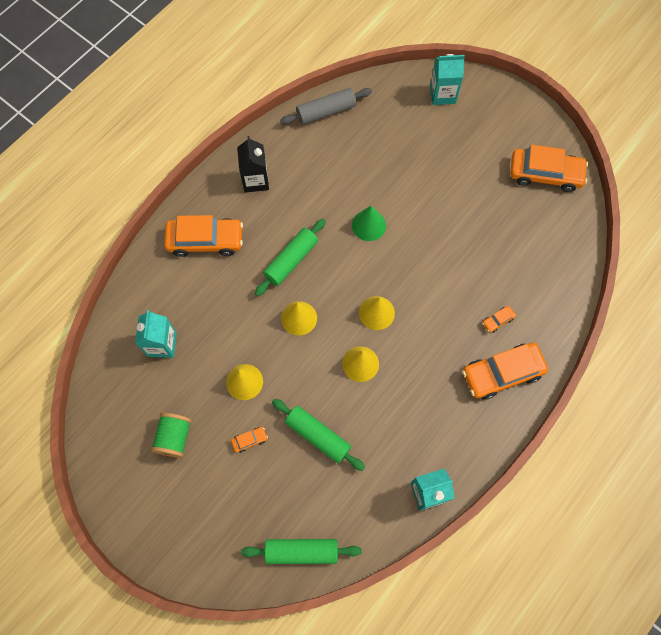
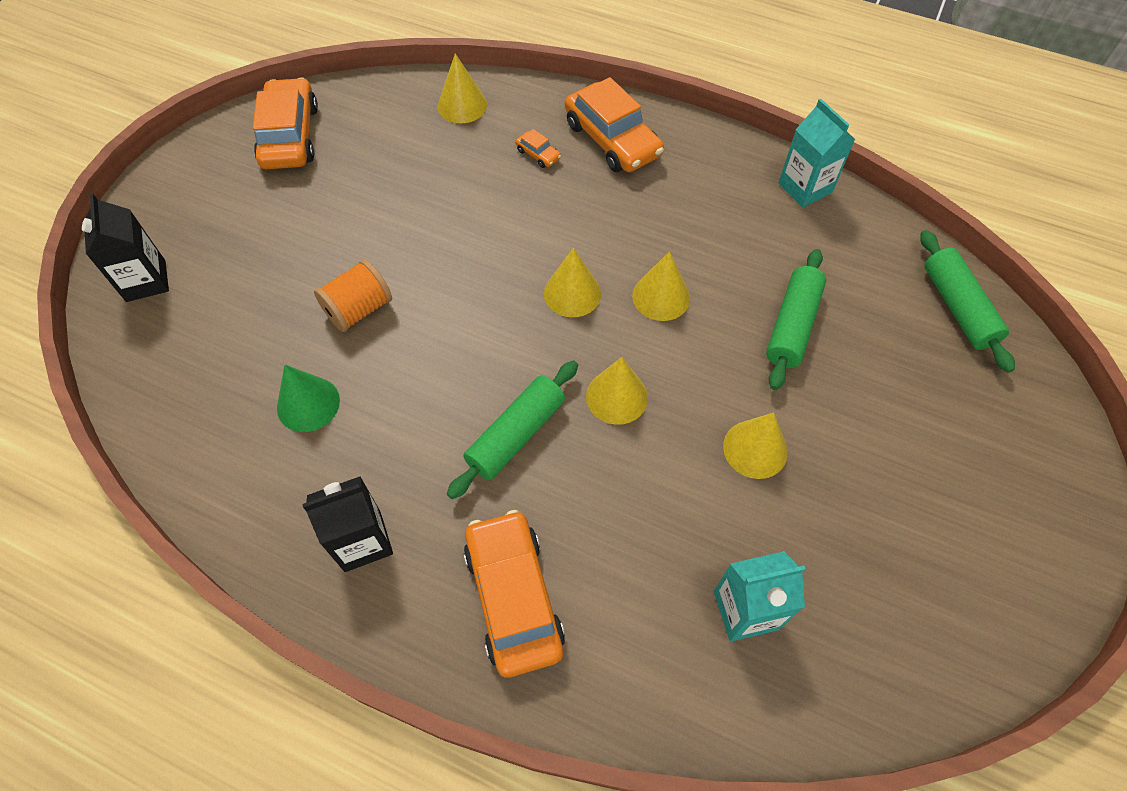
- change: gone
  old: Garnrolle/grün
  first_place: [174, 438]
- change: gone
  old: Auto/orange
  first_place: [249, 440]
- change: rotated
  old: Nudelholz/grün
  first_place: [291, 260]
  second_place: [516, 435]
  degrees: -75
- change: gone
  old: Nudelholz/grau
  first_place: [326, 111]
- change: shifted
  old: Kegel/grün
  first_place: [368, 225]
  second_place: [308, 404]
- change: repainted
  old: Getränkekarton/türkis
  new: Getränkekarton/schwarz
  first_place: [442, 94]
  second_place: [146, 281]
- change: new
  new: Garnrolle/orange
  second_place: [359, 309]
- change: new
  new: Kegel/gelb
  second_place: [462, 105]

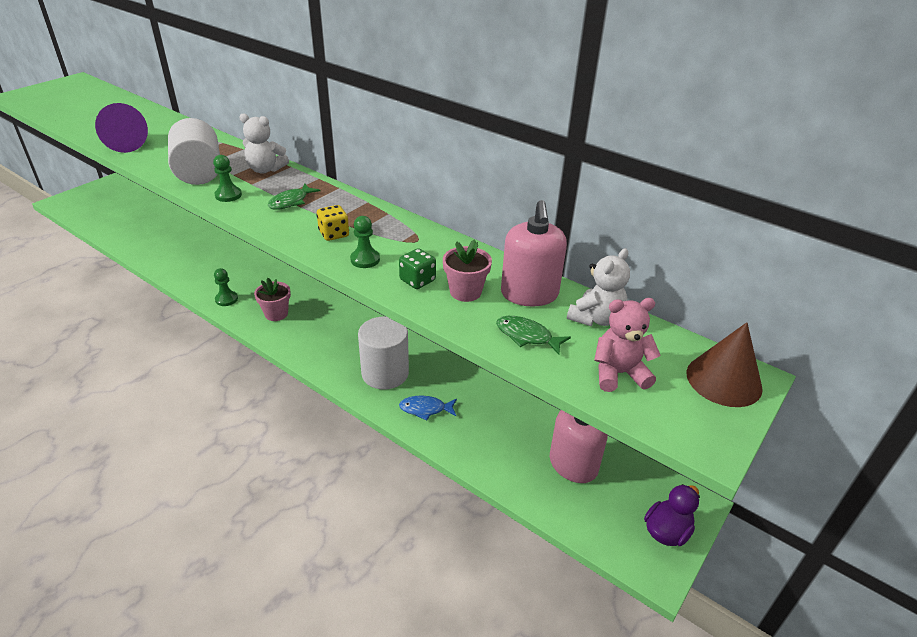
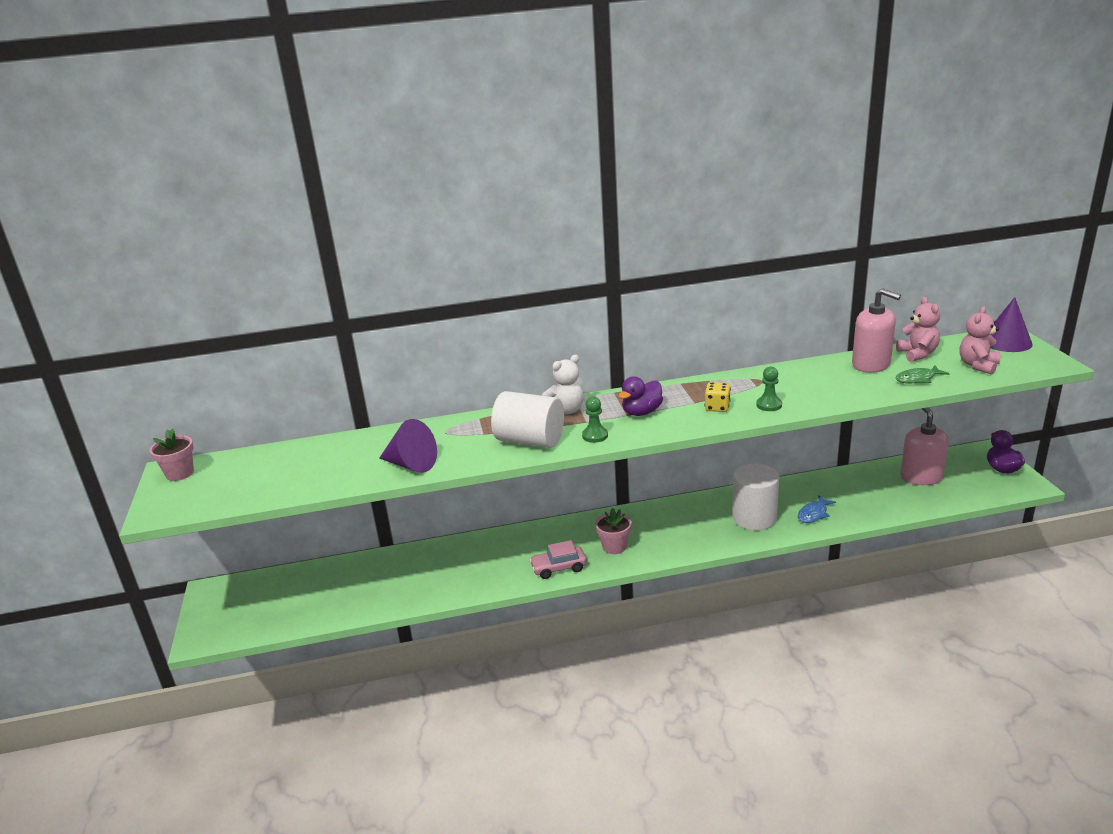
- change: swapped
  old: Bauer/grün
  new: Auto/rosa
  first_place: [226, 299]
  second_place: [558, 568]
- change: swapped
  old: Fisch/grün
  new: Ente/lila
  first_place: [291, 202]
  second_place: [641, 412]
- change: gone
  old: Spielwürfel/grün
  first_place: [417, 280]
- change: shifted
  old: Blumentopf/rosa
  first_place: [465, 292]
  second_place: [180, 473]
- change: repainted
  old: Teddybär/weiß
  new: Teddybär/rosa
  first_place: [596, 318]
  second_place: [917, 354]
- change: repainted
  old: Kegel/braun
  new: Kegel/lila
  first_place: [724, 380]
  second_place: [1006, 342]

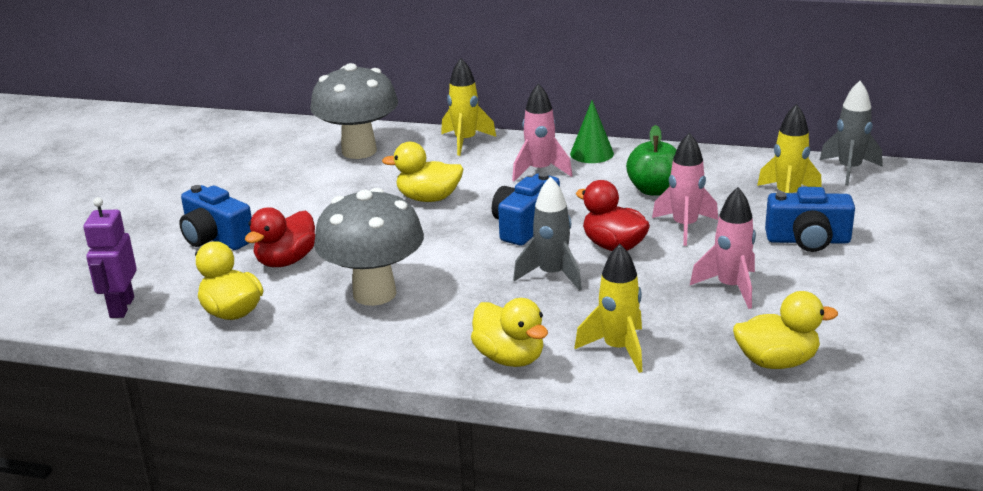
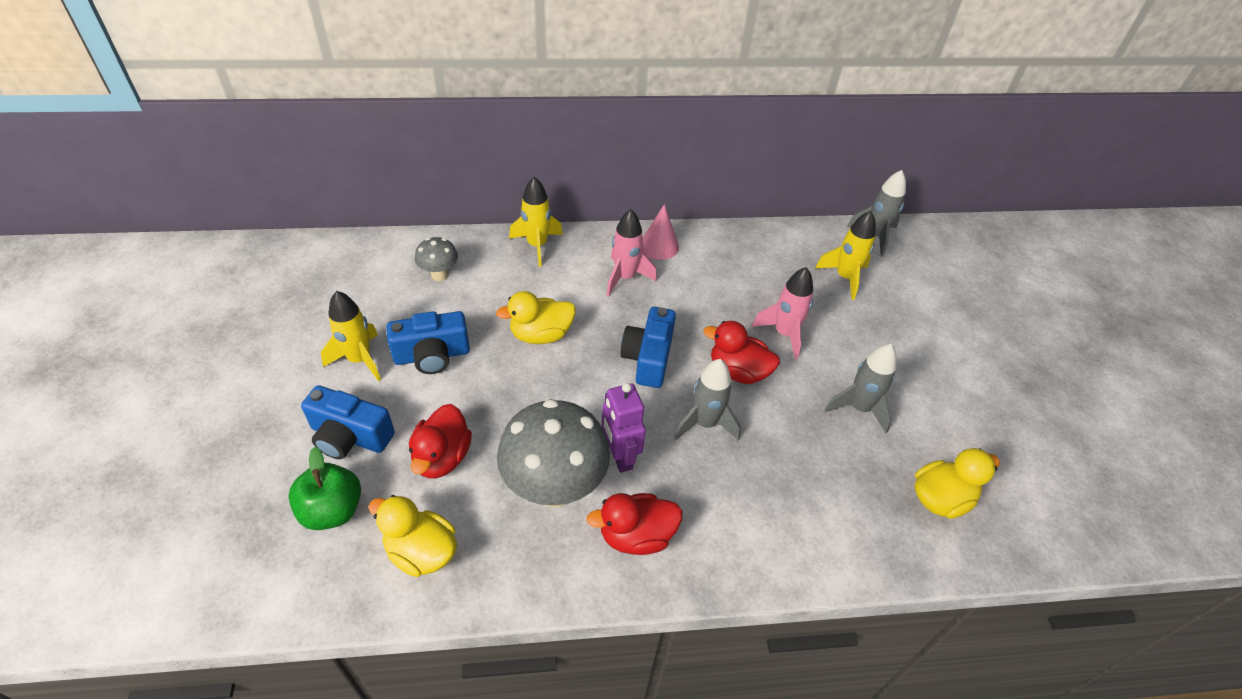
- change: shifted
  old: Roboter/lila
  first_place: [121, 307]
  second_place: [619, 456]
- change: scaled
  old: Pilz/grau
  first_place: [359, 151]
  second_place: [439, 275]
  factor: 0.49
- change: gone
  old: Ente/gelb
  first_place: [510, 358]
- change: repainted
  old: Kegel/grün
  new: Kegel/rosa
  first_place: [591, 153]
  second_place: [659, 246]
- change: shifted
  old: Rakete/gelb
  first_place: [618, 349]
  second_place: [359, 359]
- change: shifted
  old: Apfel/grün
  first_place: [654, 190]
  second_place: [332, 510]
- change: repainted
  old: Rakete/rosa
  new: Rakete/grau
  first_place: [730, 287]
  second_place: [858, 408]
- change: shifted
  old: Kamera/blau
  first_place: [808, 240]
  second_place: [432, 355]
- change: new
  new: Ente/rot
  second_place: [636, 536]

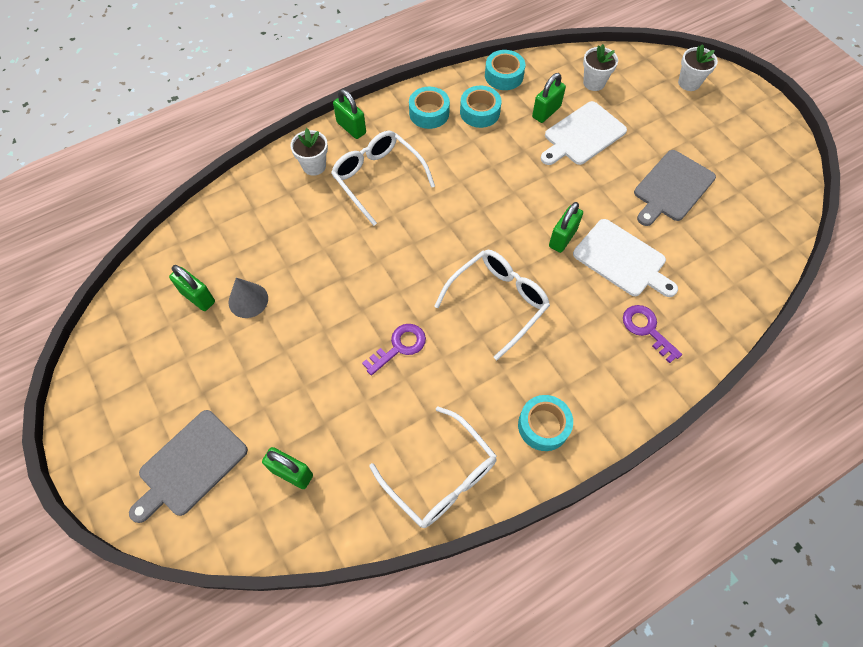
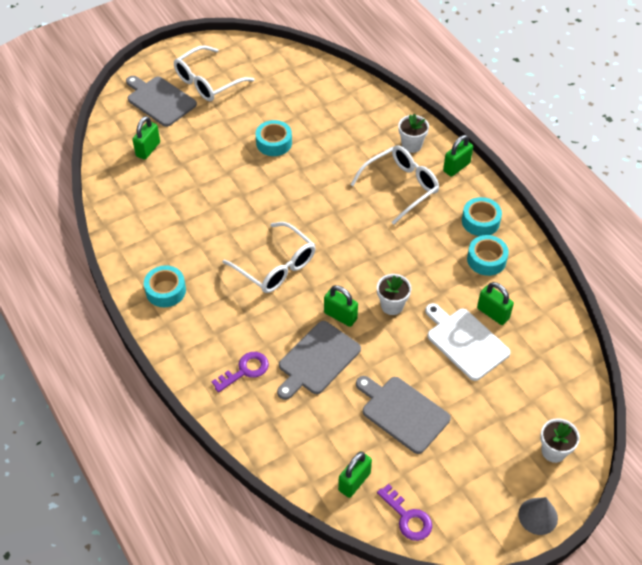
- change: shifted
  old: Vorhängeschloss/grün
  first_place: [198, 297]
  second_place: [354, 482]
- change: shifted
  old: Kegel/grau
  first_place: [248, 300]
  second_place: [538, 516]
- change: shifted
  old: Schlüssel/lila
  first_place: [399, 346]
  second_place: [408, 517]
- change: shifted
  old: Brille/weiß
  first_place: [441, 477]
  second_place: [207, 82]
- change: shifted
  old: Klebeband/türkis
  first_place: [504, 76]
  second_place: [274, 143]
- change: repainted
  old: Schneidebrett/weiß
  new: Schneidebrett/grau
  first_place: [622, 259]
  second_place: [317, 360]
- change: shifted
  old: Blumentopf/weiß
  first_place: [594, 83]
  second_place: [392, 305]

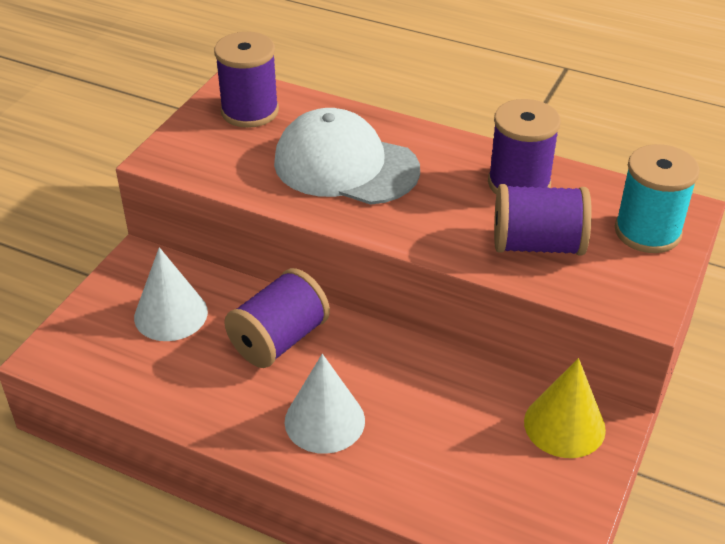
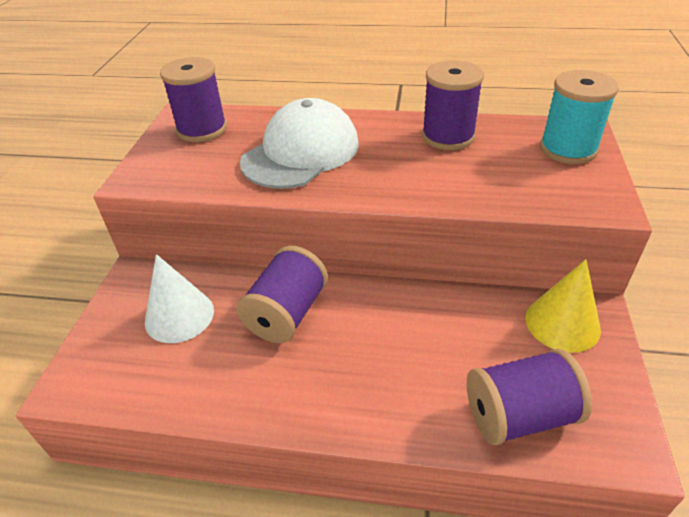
- change: rotated
  old: Kappe/weiß
  first_place: [345, 166]
  second_place: [301, 152]
  degrees: 120
- change: gone
  old: Kegel/weiß
  first_place: [324, 421]
- change: shifted
  old: Garnrolle/lila
  first_place: [537, 245]
  second_place: [519, 415]

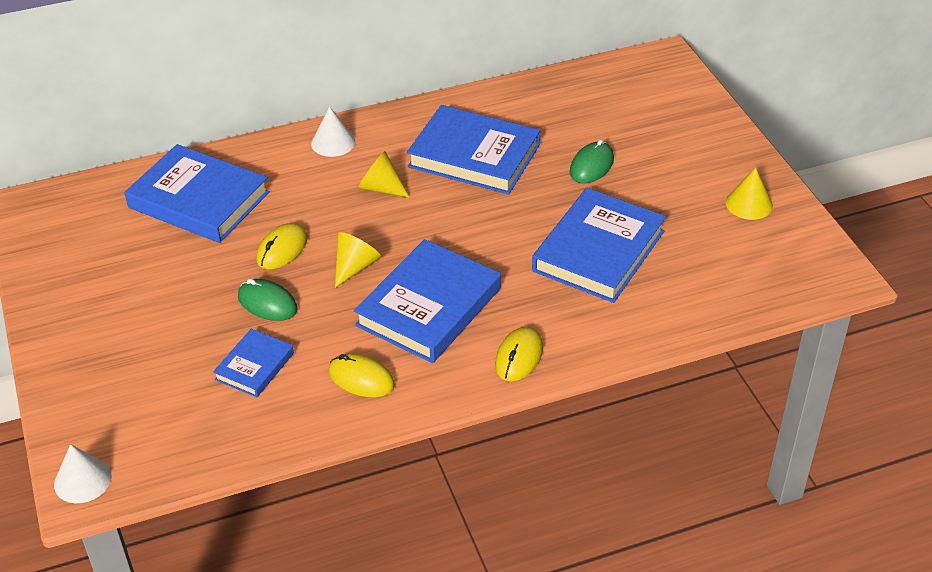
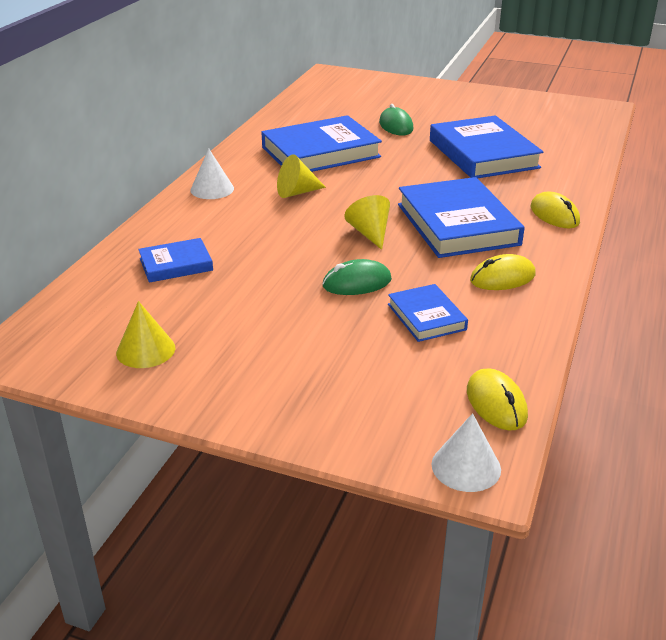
- change: scaled
  old: Buch/blau
  first_place: [199, 200]
  second_place: [176, 264]
  factor: 0.52
- change: shifted
  old: Computermaus/gelb
  first_place: [282, 249]
  second_place: [496, 403]
- change: shifted
  old: Kegel/gelb
  first_place: [749, 204]
  second_place: [145, 350]

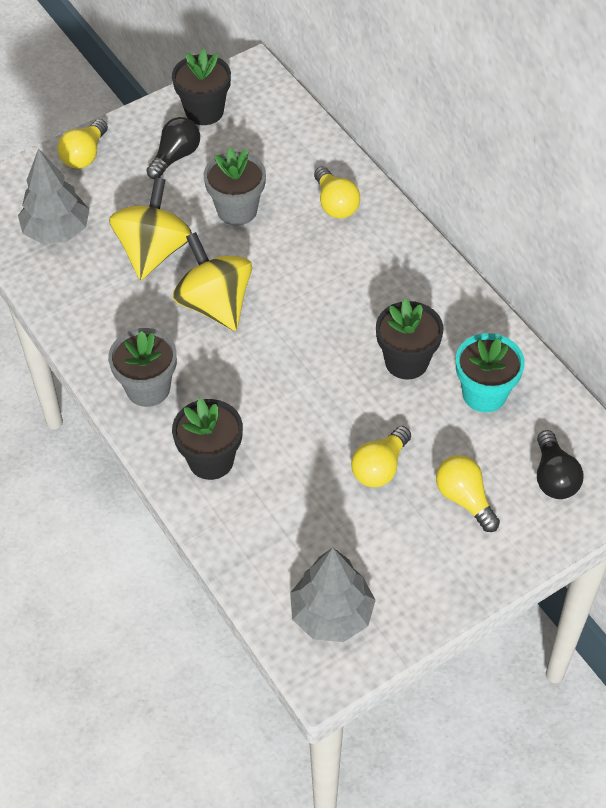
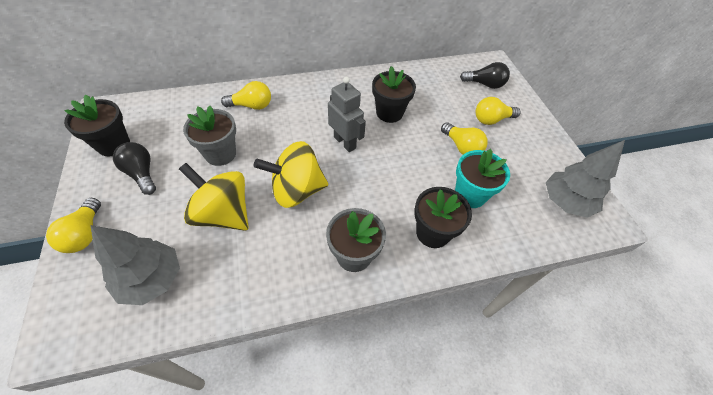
- change: rotated
  old: Glühbirne/gelb
  first_place: [85, 155]
  second_place: [85, 234]
  degrees: 45
- change: shifted
  old: Blumentopf/türkis
  first_place: [484, 394]
  second_place: [470, 195]
- change: new
  new: Roboter/grau
  second_place: [345, 142]

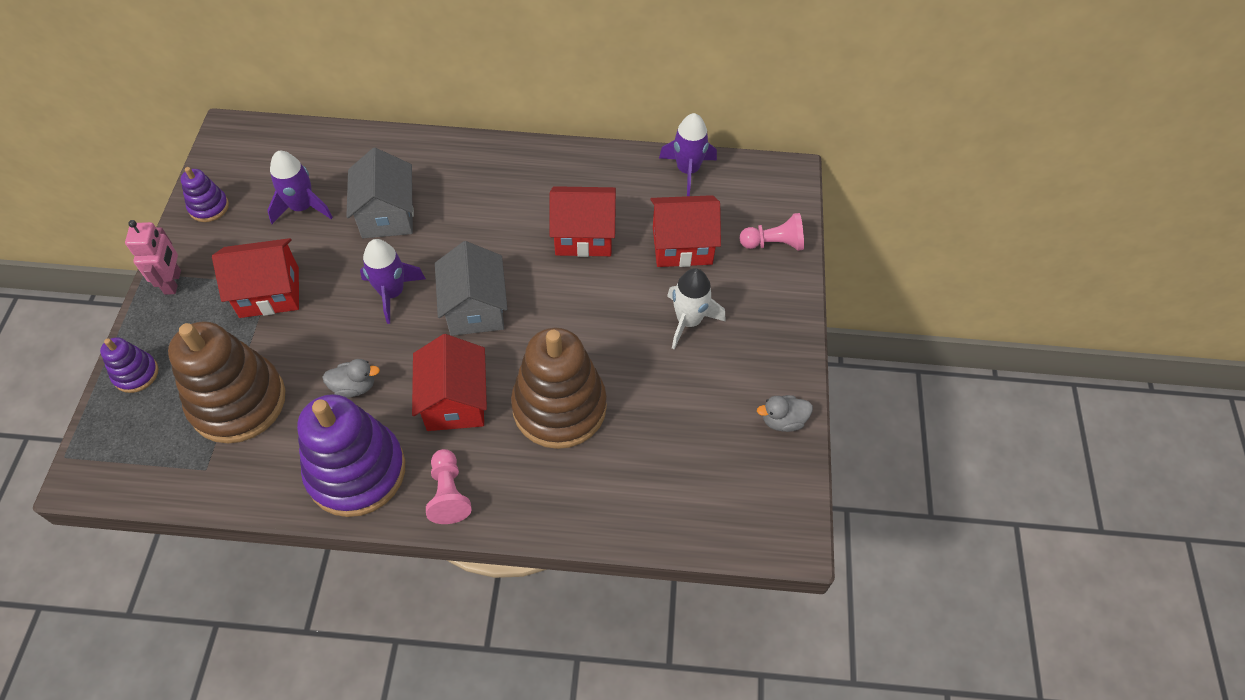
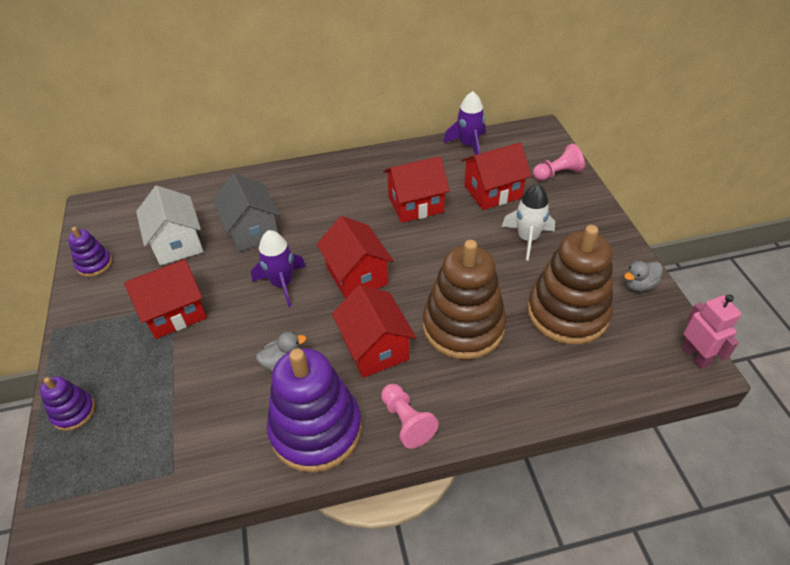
- change: shifted
  old: Roboter/rosa
  first_place: [173, 282]
  second_place: [695, 356]
- change: shifted
  old: Stapelspielzeug/braun
  first_place: [238, 401]
  second_place: [567, 312]
- change: swapped
  old: Rakete/lila
  new: Haus/weiß
  first_place: [302, 207]
  second_place: [177, 243]
- change: repainted
  old: Haus/grau
  new: Haus/rot
  first_place: [475, 308]
  second_place: [357, 276]

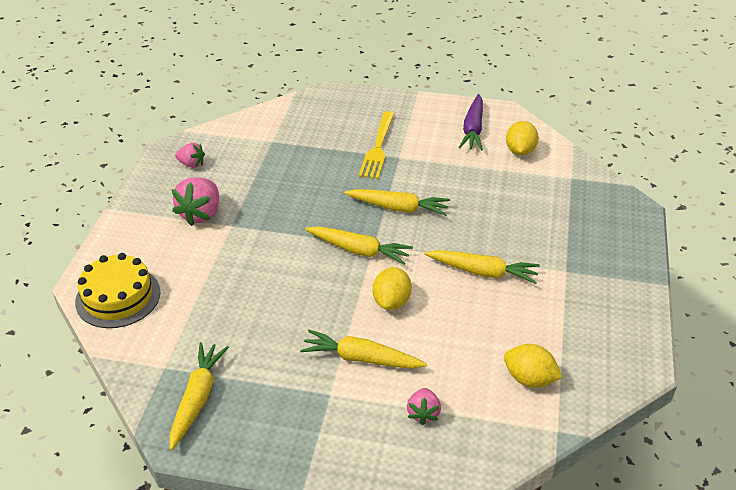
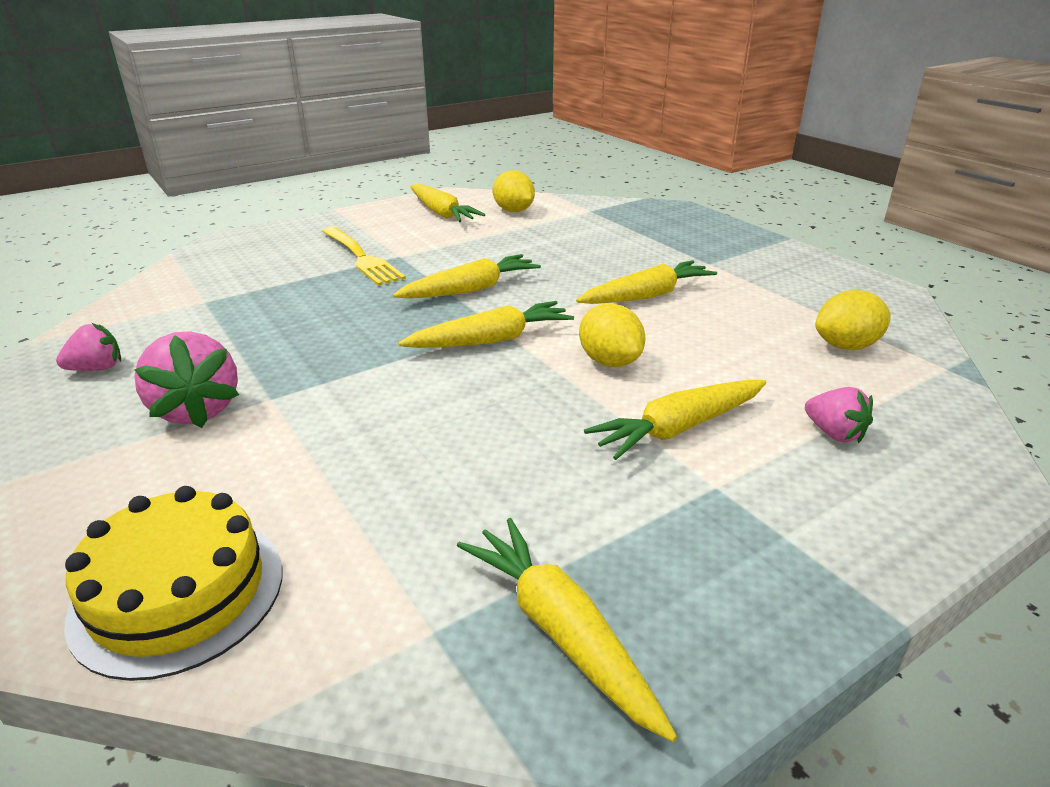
- change: repainted
  old: Karotte/lila
  new: Karotte/gelb
  first_place: [473, 129]
  second_place: [441, 213]

